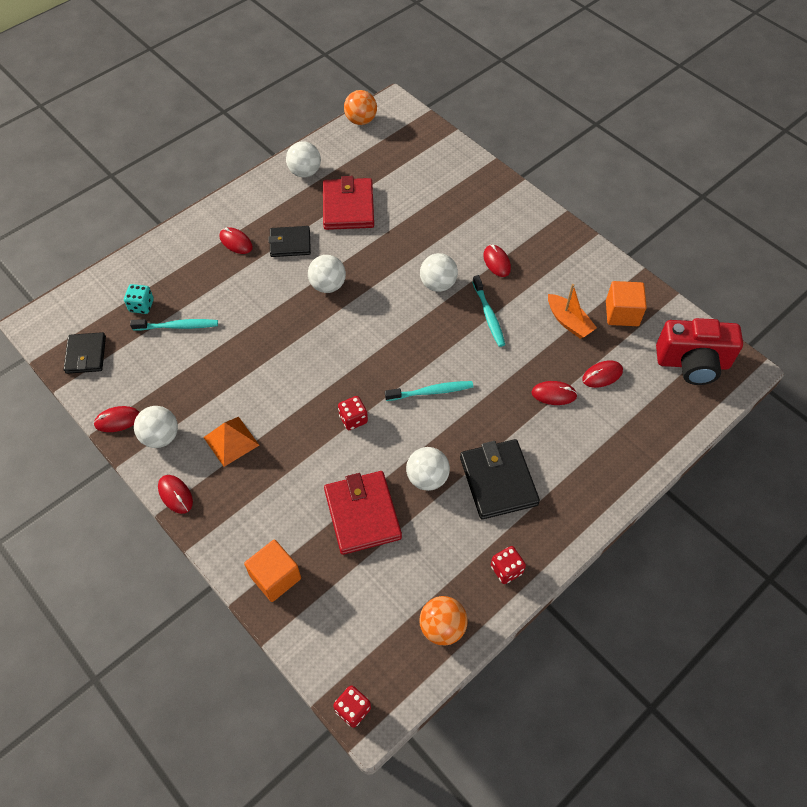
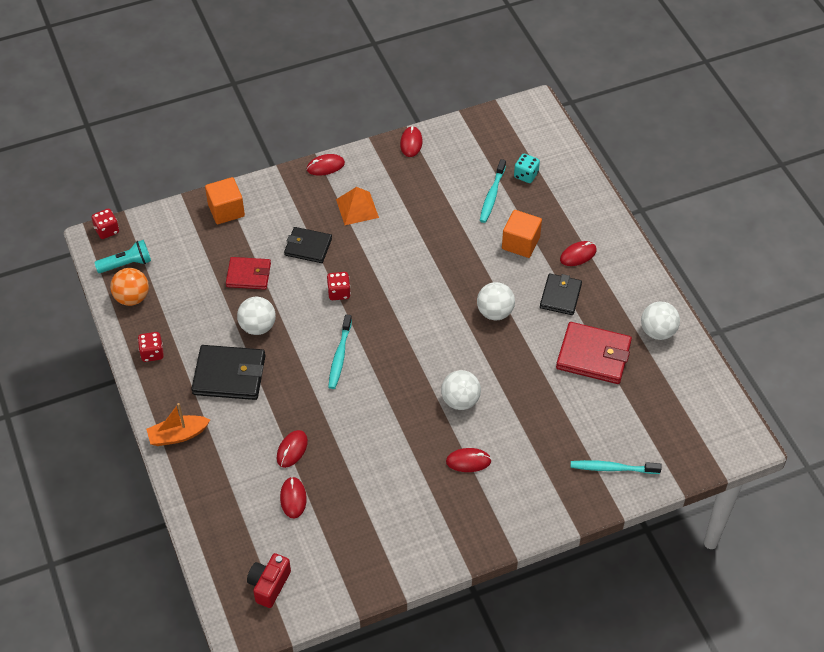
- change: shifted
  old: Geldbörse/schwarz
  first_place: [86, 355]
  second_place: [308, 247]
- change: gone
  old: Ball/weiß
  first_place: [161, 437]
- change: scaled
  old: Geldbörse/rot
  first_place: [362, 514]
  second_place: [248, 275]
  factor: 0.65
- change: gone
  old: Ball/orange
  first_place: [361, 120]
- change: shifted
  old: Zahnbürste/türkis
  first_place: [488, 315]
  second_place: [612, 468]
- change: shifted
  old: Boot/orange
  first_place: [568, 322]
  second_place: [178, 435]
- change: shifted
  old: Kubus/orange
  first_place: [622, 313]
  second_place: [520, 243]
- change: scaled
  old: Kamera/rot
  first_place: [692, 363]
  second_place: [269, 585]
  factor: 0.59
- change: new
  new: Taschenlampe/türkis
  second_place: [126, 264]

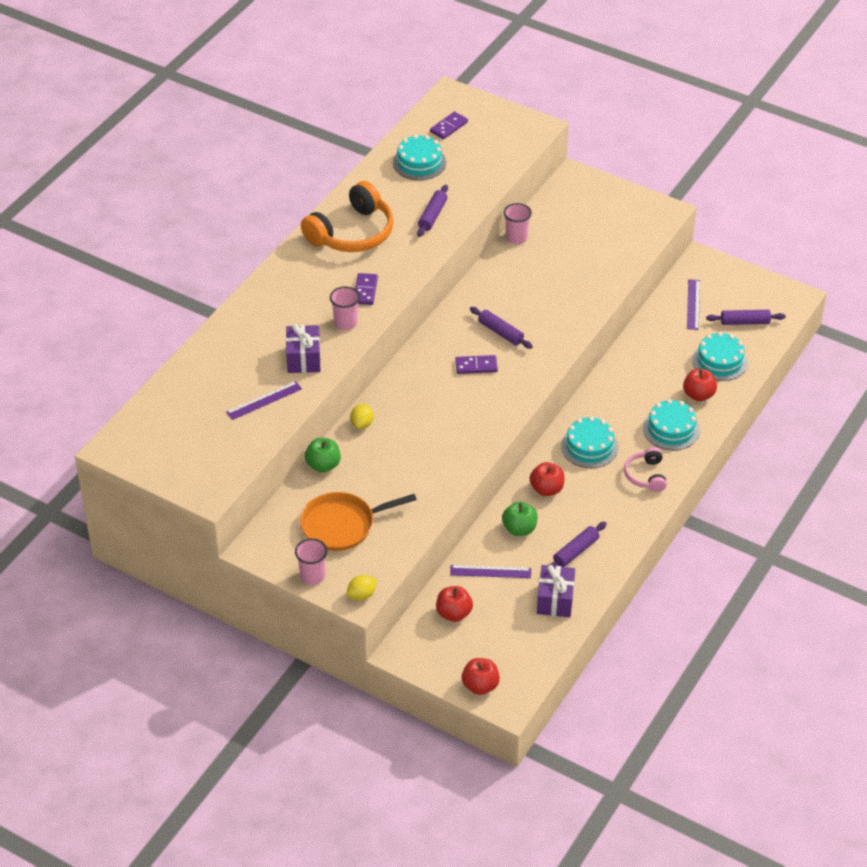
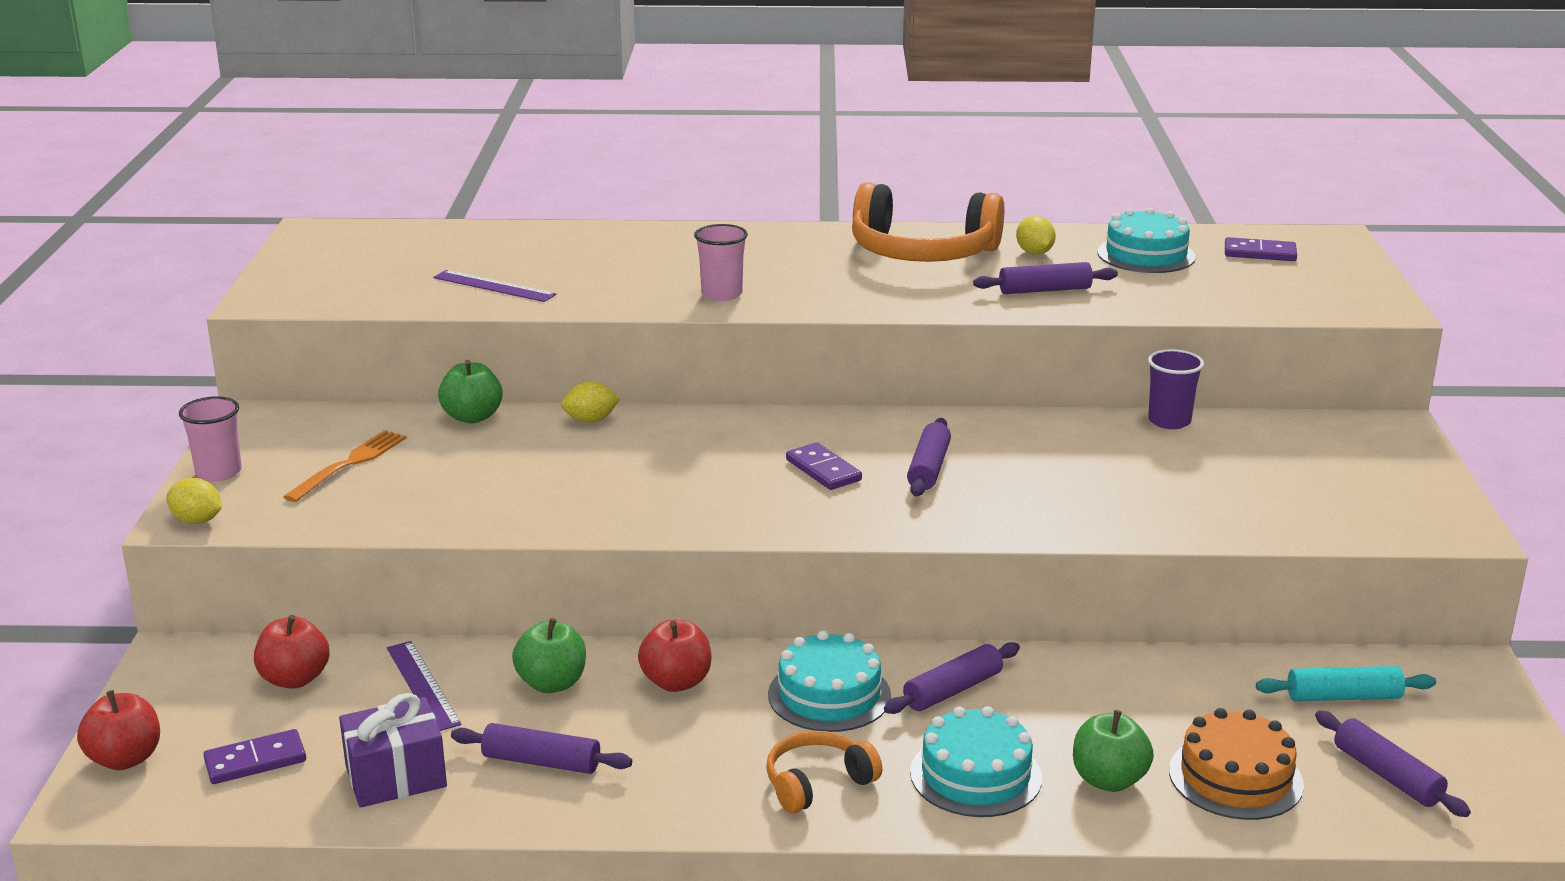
- change: gone
  old: Geschenk/lila
  first_place: [303, 359]
- change: swapped
  old: Pfanne/orange
  new: Gabel/orange
  first_place: [341, 525]
  second_place: [349, 464]
- change: shifted
  old: Dominostein/lila
  first_place: [365, 290]
  second_place: [255, 761]
- change: repainted
  old: Becher/rosa
  new: Becher/lila
  first_place: [516, 238]
  second_place: [1169, 421]
- change: repainted
  old: Kopfhörer/rosa
  new: Kopfhörer/orange
  first_place: [646, 475]
  second_place: [817, 783]
- change: repainted
  old: Apfel/rot
  new: Apfel/grün
  first_place: [698, 395]
  second_place: [1108, 780]
- change: swapped
  old: Lineal/lila
  new: Nudelholz/türkis
  first_place: [693, 304]
  second_place: [1343, 697]
- change: repainted
  old: Kuchen/türkis
  new: Kuchen/orange
  first_place: [720, 361]
  second_place: [1235, 777]
- change: new
  new: Nudelholz/lila
  second_place: [952, 690]
- change: new
  new: Zitrone/gelb
  second_place: [1034, 253]

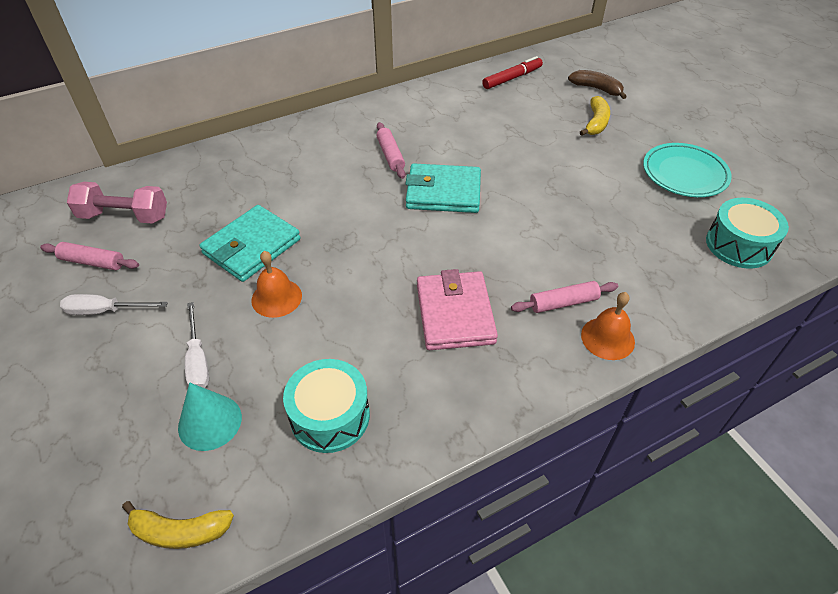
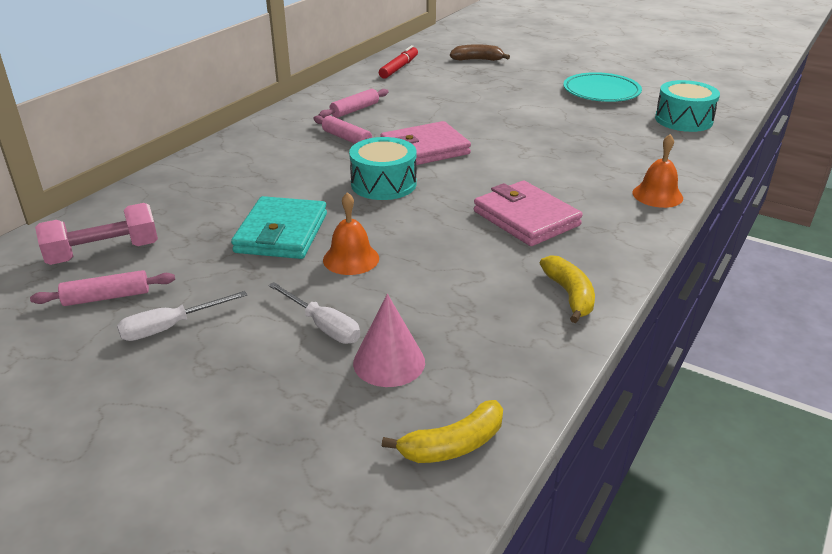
- change: repainted
  old: Kegel/türkis
  new: Kegel/rosa
  first_place: [210, 422]
  second_place: [389, 362]
- change: shifted
  old: Trommel/türkis
  first_place: [330, 416]
  second_place: [383, 184]
- change: repainted
  old: Geldbörse/türkis
  new: Geldbörse/rosa
  first_place: [443, 192]
  second_place: [424, 149]
- change: shifted
  old: Nudelholz/rosa
  first_place: [563, 302]
  second_place: [354, 110]
- change: shifted
  old: Banane/gelb
  first_place: [596, 123]
  second_place: [570, 295]

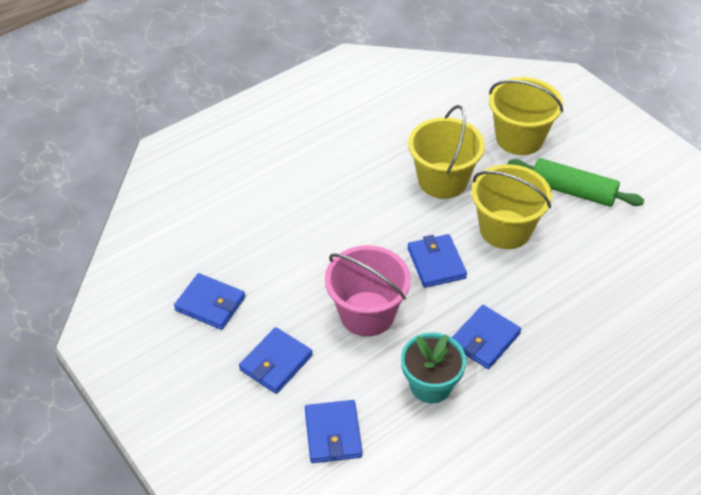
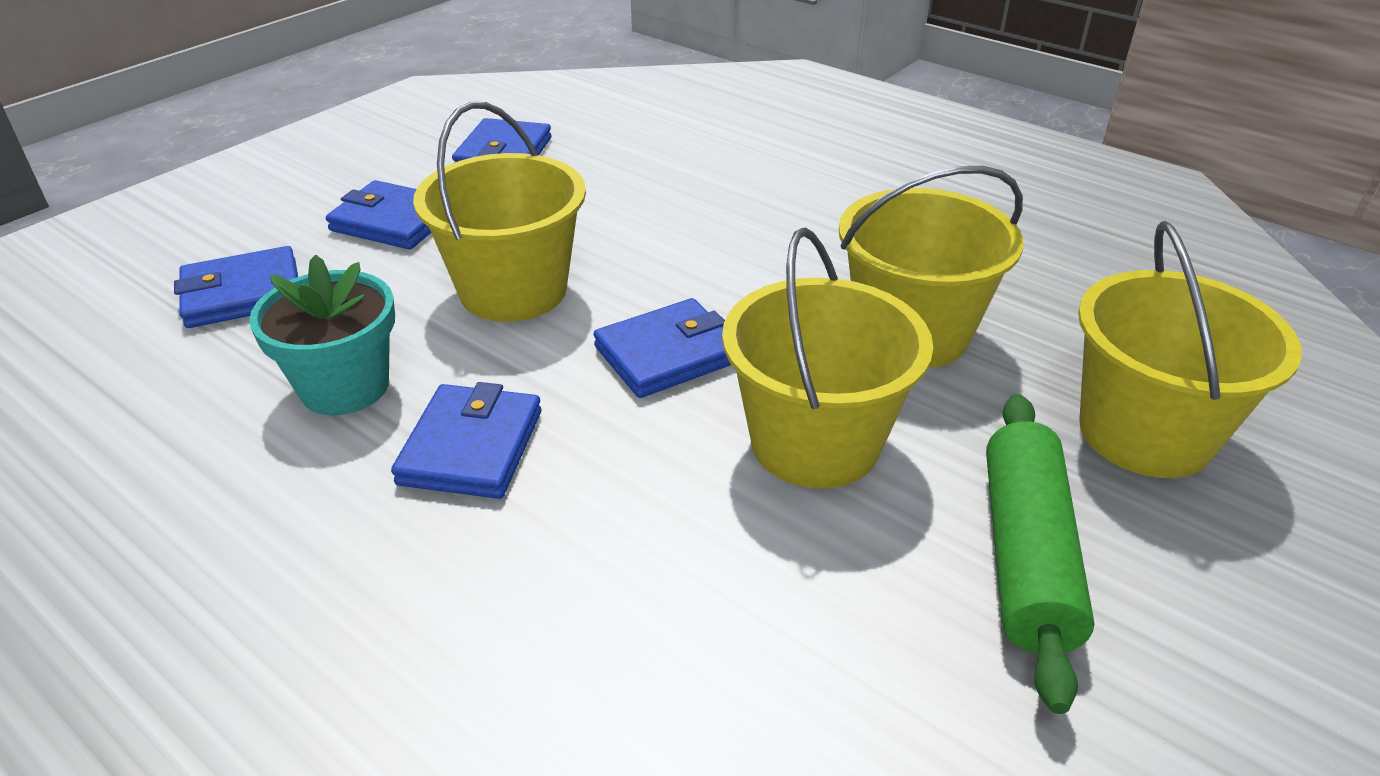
- change: repainted
  old: Eimer/rosa
  new: Eimer/gelb
  first_place: [367, 313]
  second_place: [513, 290]
- change: rotated
  old: Geldbörse/blau
  first_place: [484, 339]
  second_place: [471, 447]
  degrees: 75

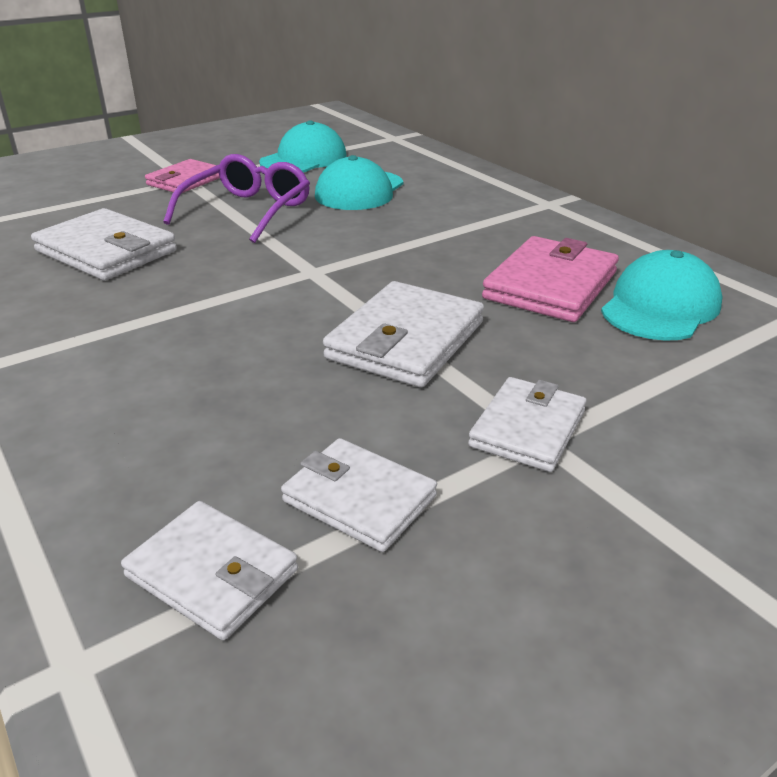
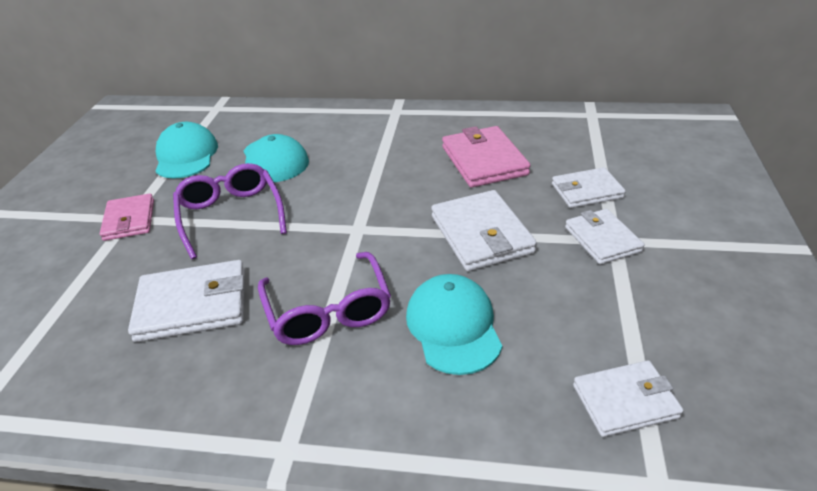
- change: shifted
  old: Geldbörse/weiß
  first_place: [359, 498]
  second_place: [587, 191]
- change: shifted
  old: Kappe/türkis
  first_place: [660, 306]
  second_place: [453, 326]
- change: new
  new: Brille/lila
  second_place: [328, 311]

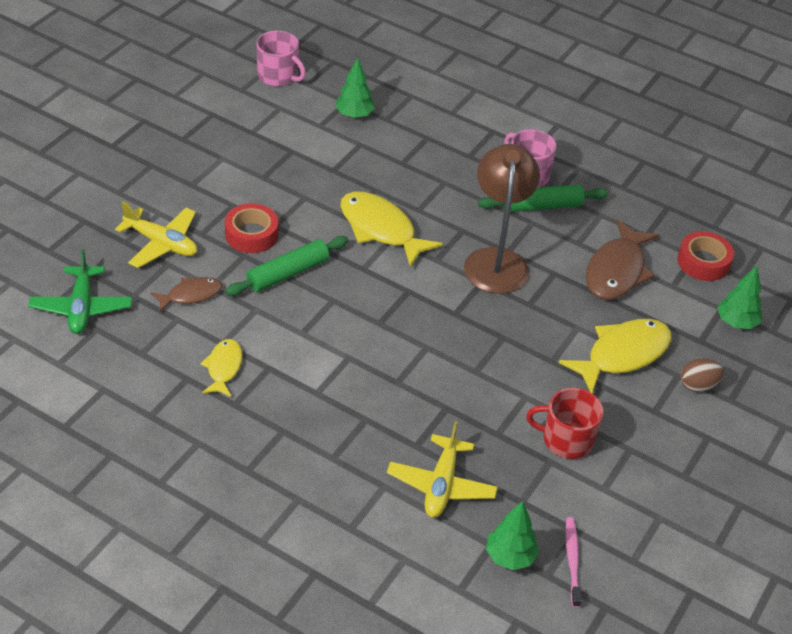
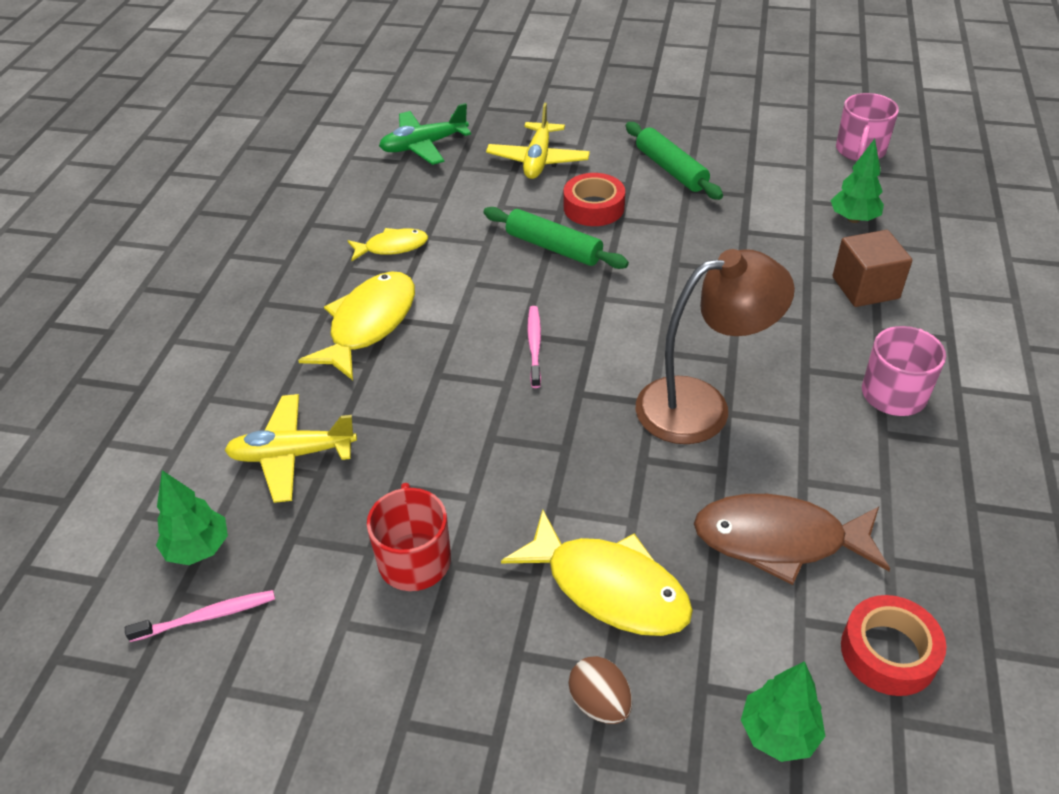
- change: gone
  old: Fisch/braun
  first_place: [191, 295]
- change: shifted
  old: Fisch/gelb
  first_place: [380, 229]
  second_place: [369, 324]
- change: shifted
  old: Nudelholz/grün
  first_place: [541, 206]
  second_place: [671, 169]
- change: new
  new: Zahnbürste/rosa
  second_place: [534, 345]
- change: new
  new: Kubus/braun
  second_place: [865, 288]

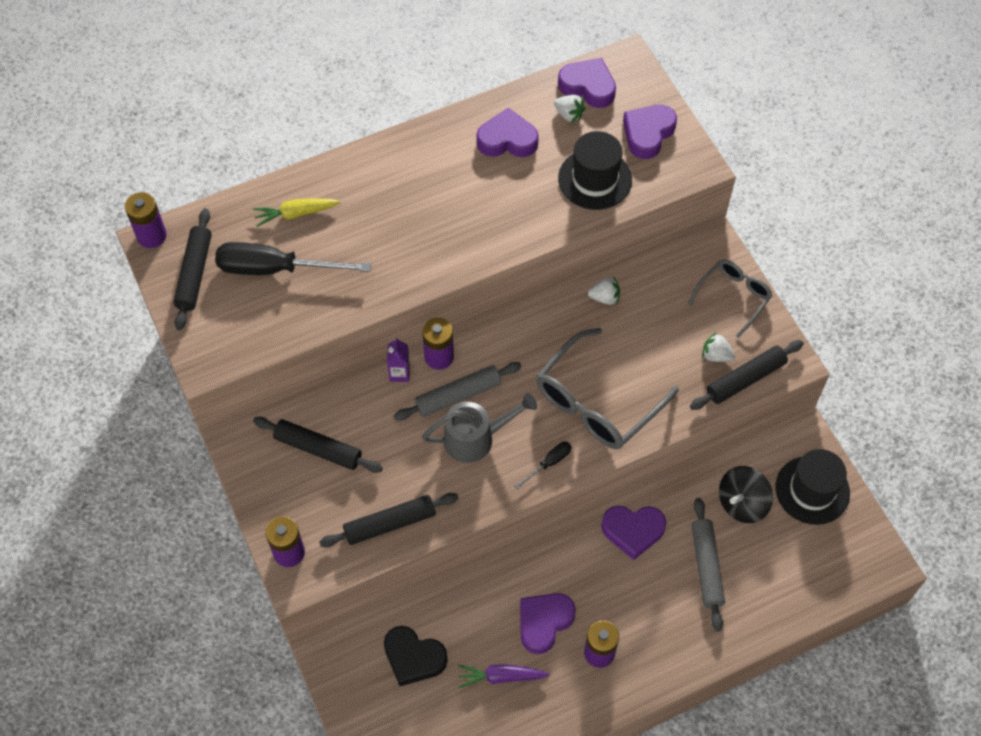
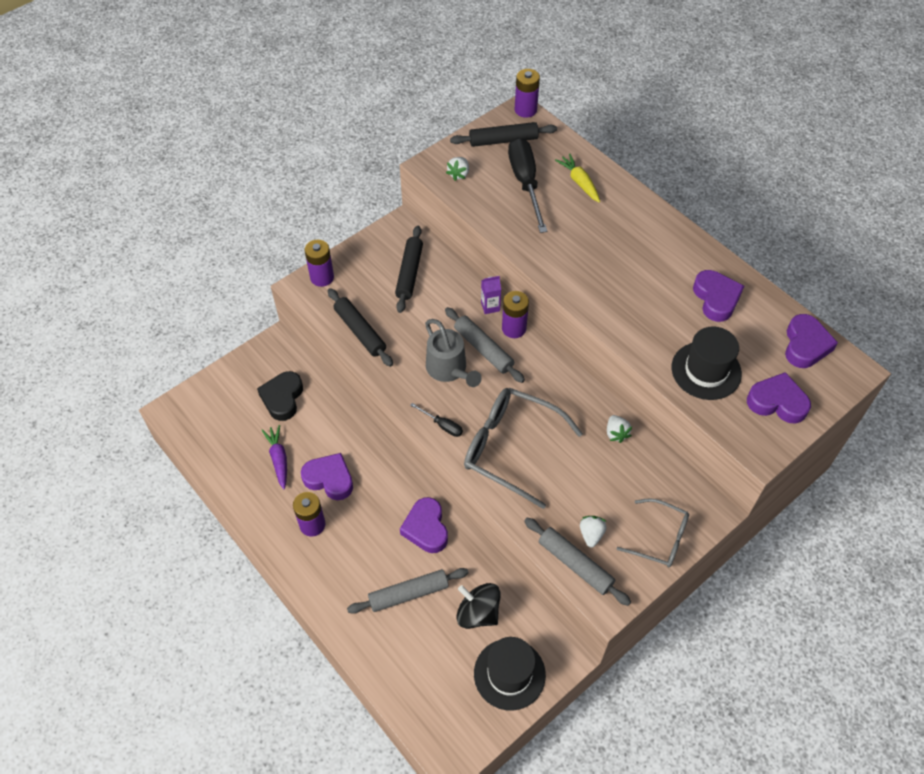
- change: shifted
  old: Erdbeere/weiß
  first_place: [569, 114]
  second_place: [459, 174]
- change: repainted
  old: Nudelholz/schwarz
  new: Nudelholz/grau
  first_place: [745, 379]
  second_place: [575, 564]

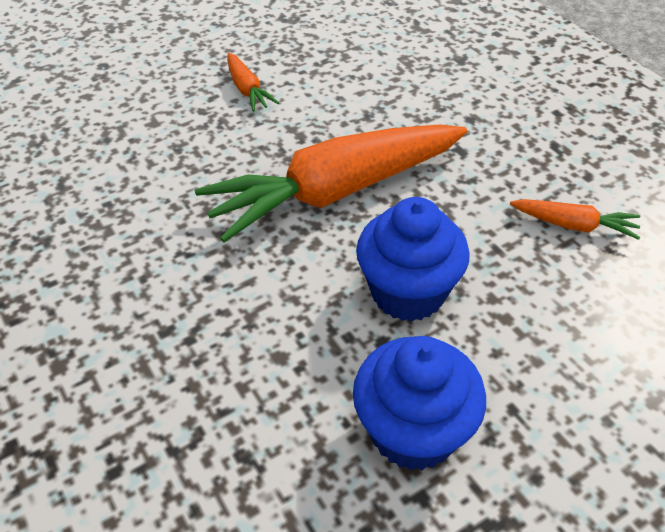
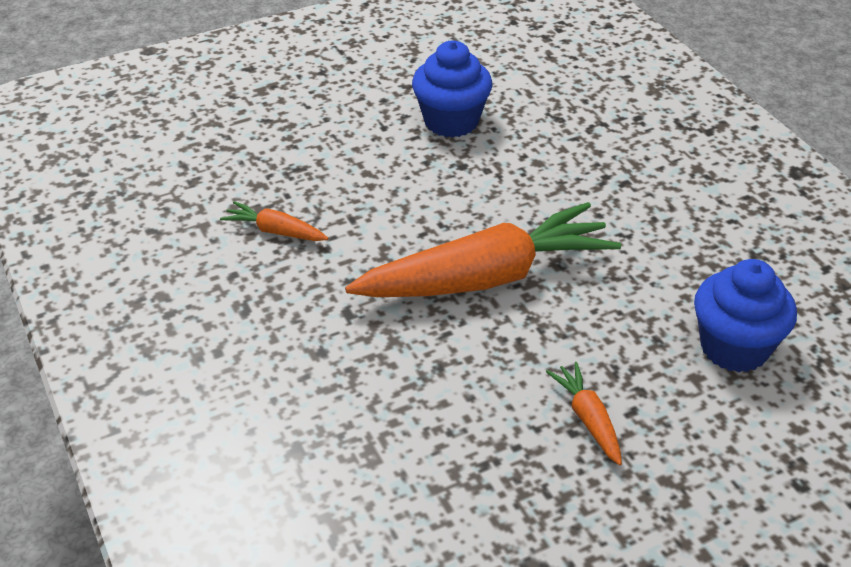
- change: shifted
  old: Muffin/blau
  first_place: [408, 292]
  second_place: [734, 347]

